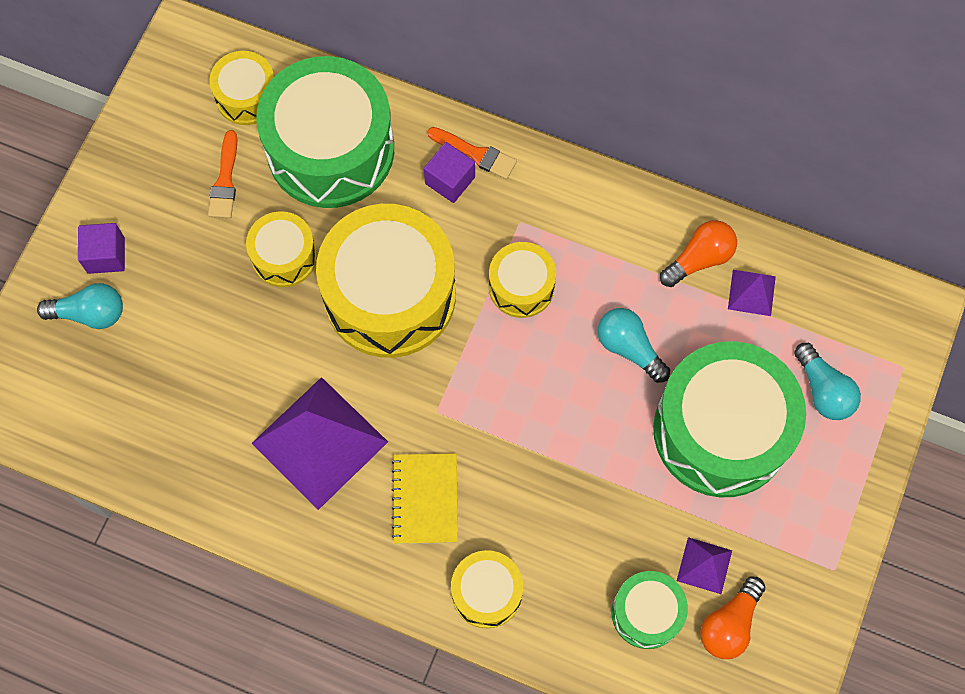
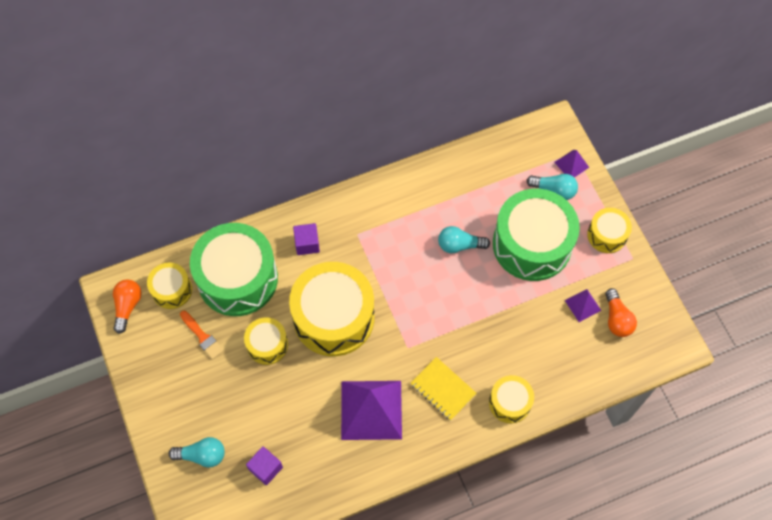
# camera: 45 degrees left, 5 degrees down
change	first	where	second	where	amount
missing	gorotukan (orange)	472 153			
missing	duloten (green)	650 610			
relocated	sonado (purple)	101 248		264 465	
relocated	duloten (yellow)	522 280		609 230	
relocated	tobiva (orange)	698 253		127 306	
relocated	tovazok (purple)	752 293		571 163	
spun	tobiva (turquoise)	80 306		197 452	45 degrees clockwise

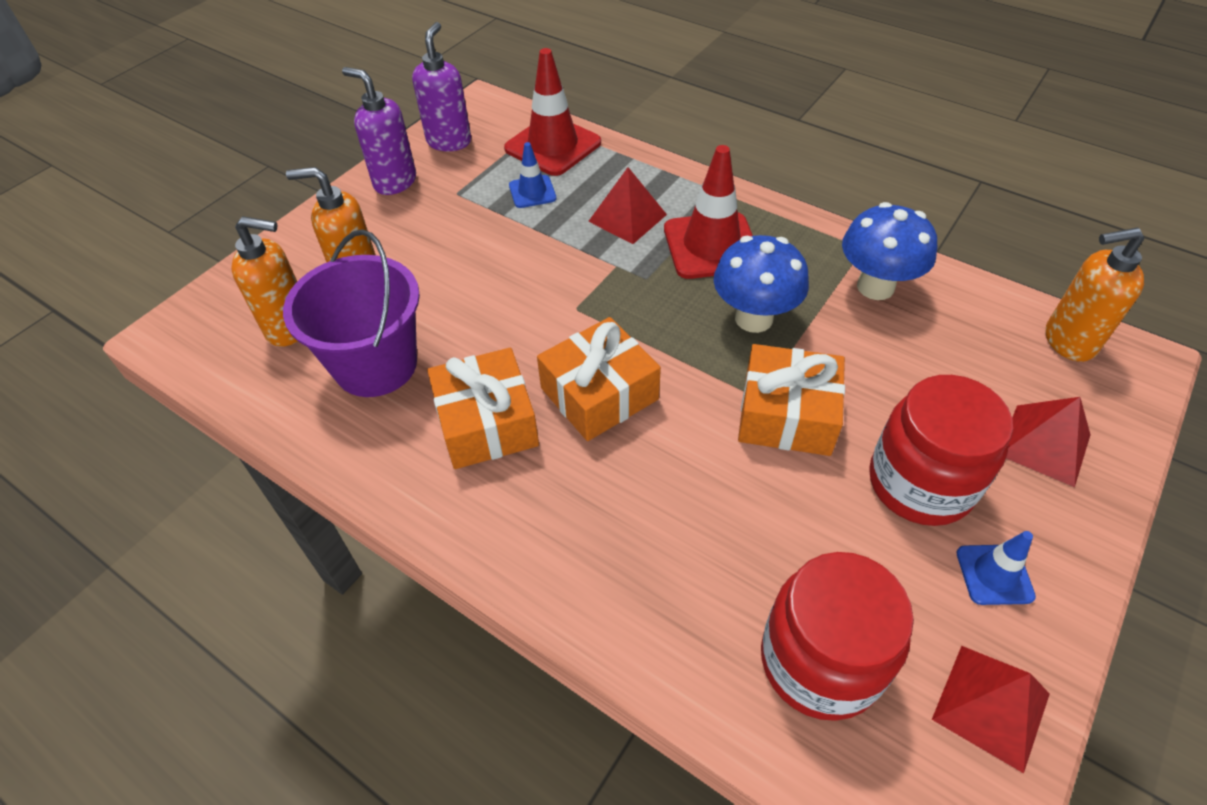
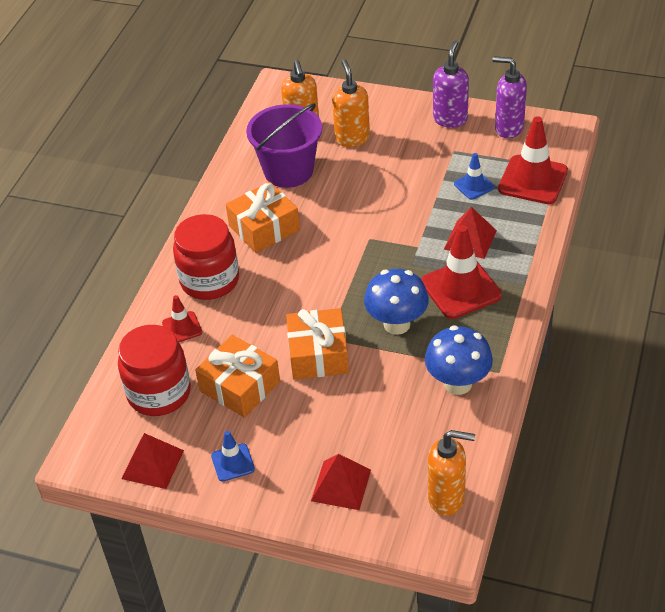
# camera: 75 degrees right, 5 degrees down
change	first	where	second	where	amount
appeared			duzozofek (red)	182 318	
relocated	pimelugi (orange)	599 379		237 376	
relocated	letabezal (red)	941 450		206 257	
spun	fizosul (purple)	441 86		509 97	150 degrees counterclockwise
spun	fizosul (orange)	1095 294		451 473	120 degrees clockwise

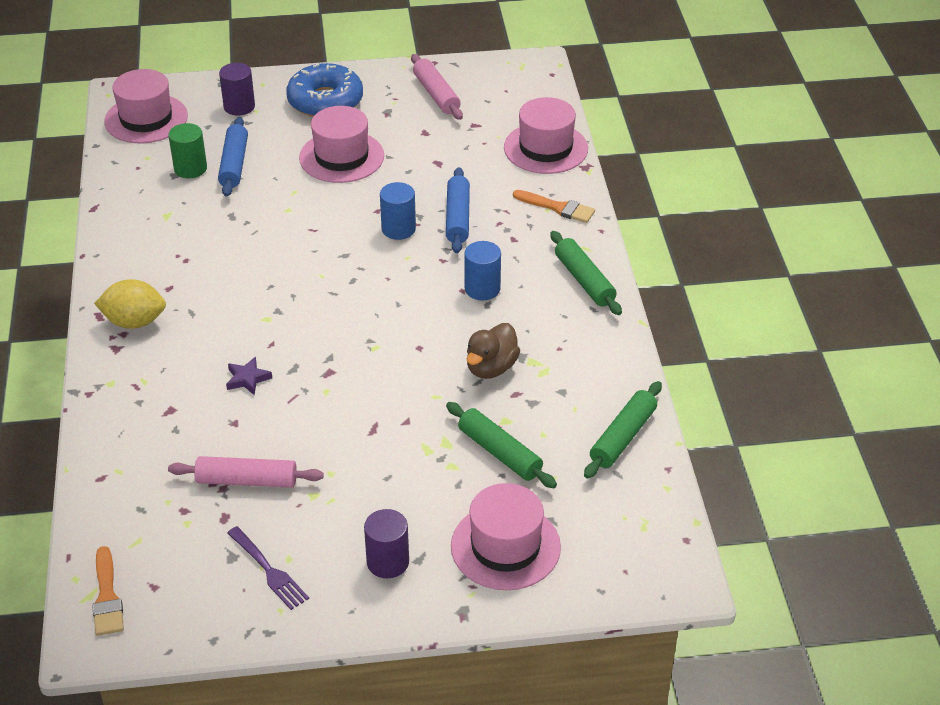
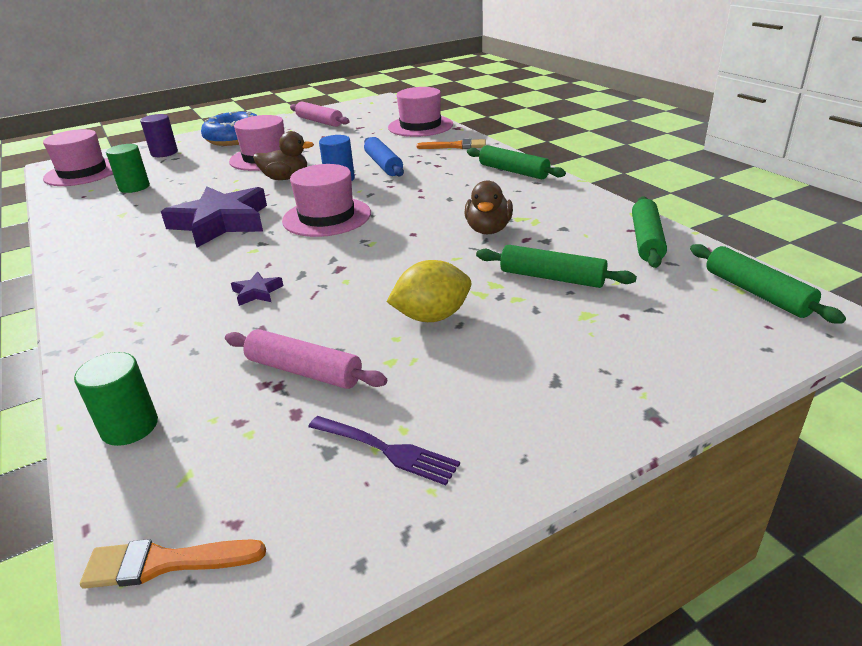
# camera: 20 degrees left, 10 degrees down
change	first	where	second	where	amount
missing	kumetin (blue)	233 157			
missing	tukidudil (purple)	386 543			
missing	tukidudil (blue)	482 270			
appeared			tukidudil (green)	116 399	
appeared			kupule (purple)	214 217	
appeared			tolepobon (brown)	283 155	
appeared			kumetin (green)	768 284	
relocated	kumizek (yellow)	130 304		429 291	
relocated	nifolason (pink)	506 536		326 200	
spun	gorotukan (orange)	108 591		173 564	120 degrees clockwise
spun	kumetin (pink)	246 472		306 359	45 degrees clockwise

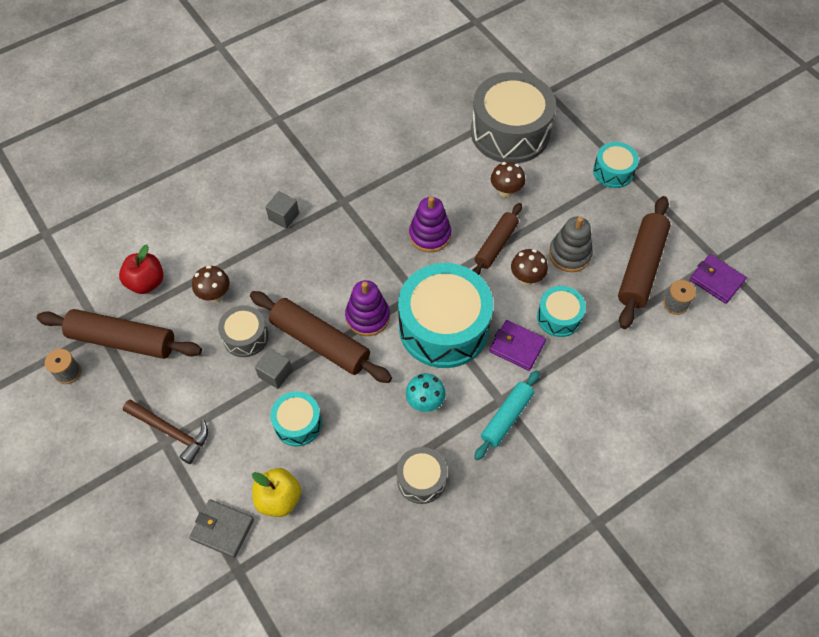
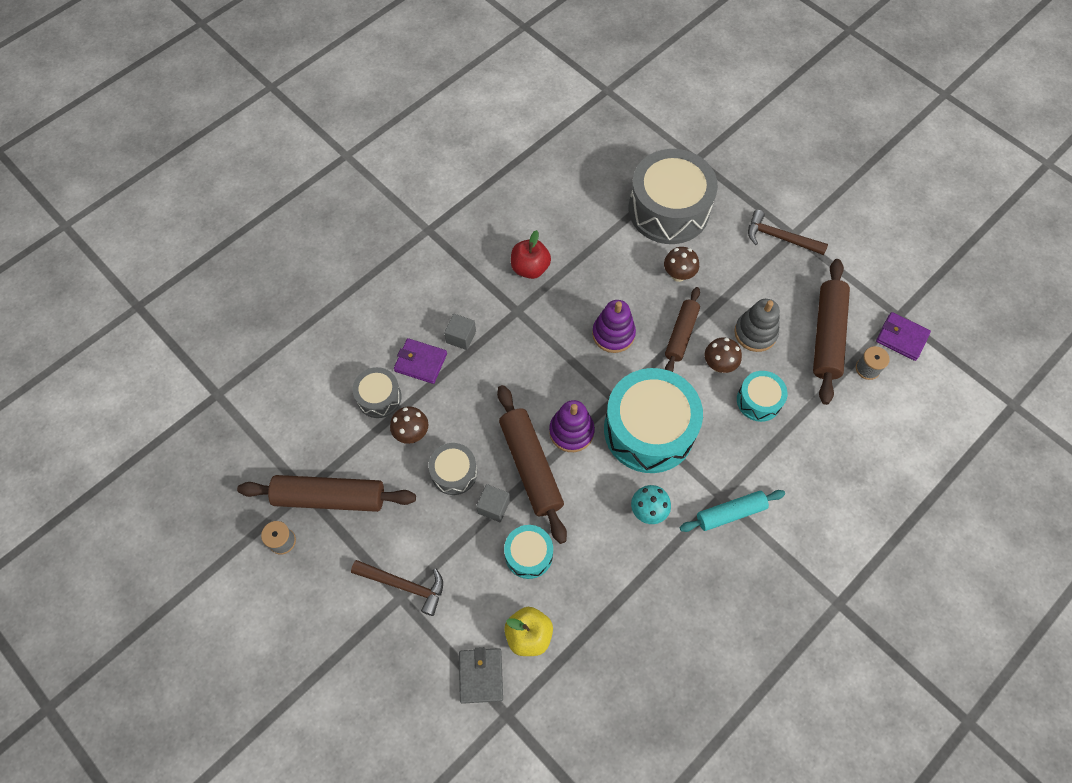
# camera: 10 degrees left, 5 degrees up
change	first	where	second	where	amount
relocated	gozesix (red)	141 269		531 254	
relocated	duloten (grey)	422 475		377 392	
relocated	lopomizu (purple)	517 345		420 361	
exchanged	duloten (turquoise)	616 165	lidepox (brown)	788 232	
spun	lopomizu (grey)	221 528		481 675	75 degrees clockwise
spun	kumetin (brown)	321 337		532 464	45 degrees clockwise
spun	kumetin (turquoise)	507 415		732 511	45 degrees clockwise

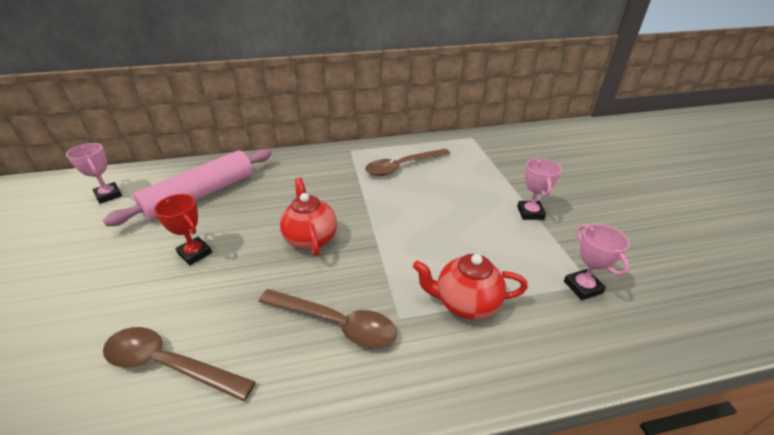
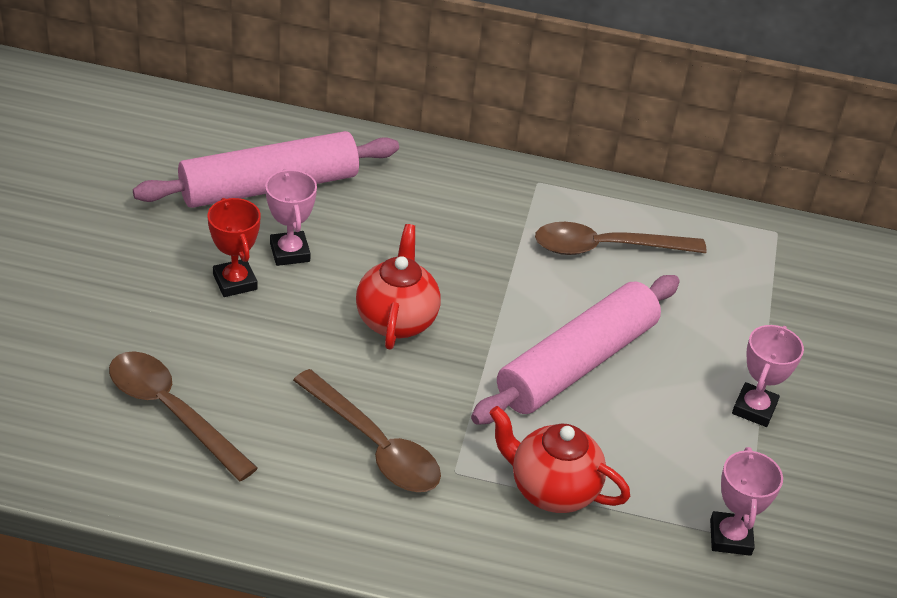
# camera: 20 degrees right, 5 degrees up
change	first	where	second	where	amount
appeared			kumetin (pink)	575 350	
relocated	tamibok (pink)	94 173		291 217	

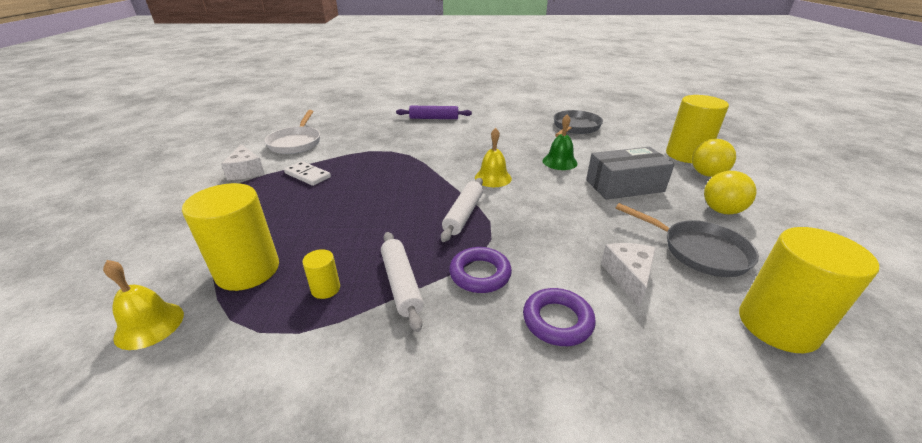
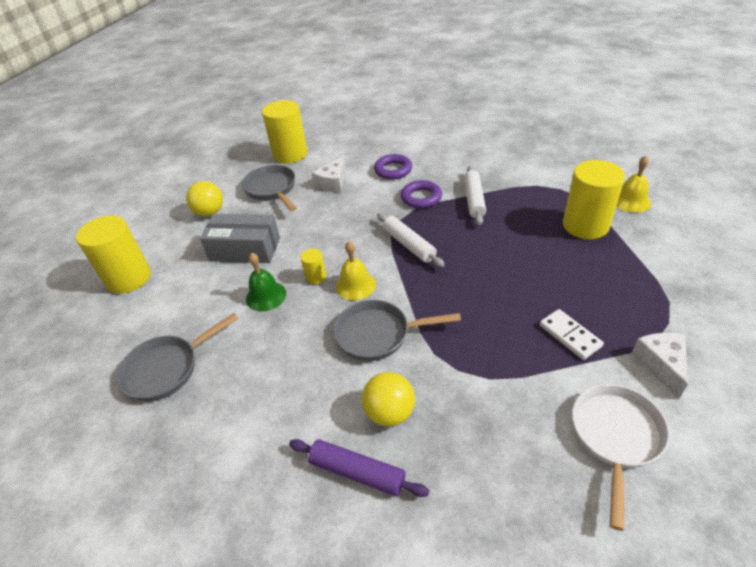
# camera: 155 degrees left, 10 degrees up
change	first	where	second	where	amount
appeared			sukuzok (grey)	397 330	
relocated	tukidudil (yellow)	321 274		313 266	
relocated	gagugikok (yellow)	714 158		388 399	
spun	kumetin (white)	462 210		411 240	75 degrees counterclockwise

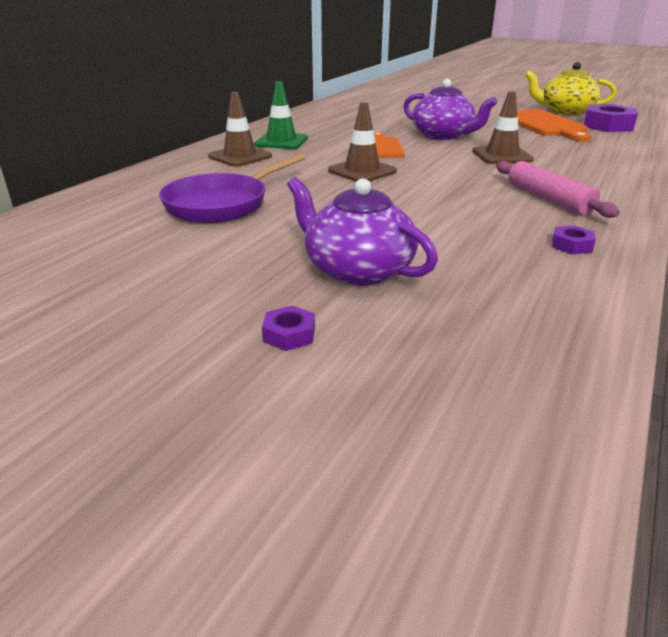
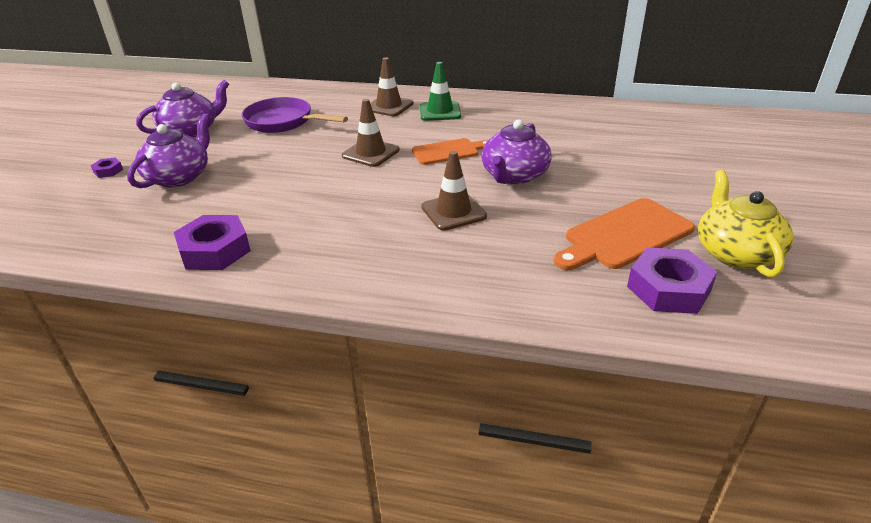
# camera: 75 degrees right, 5 degrees up
change	first	where	second	where	amount
missing	kumetin (pink)	558 189			
appeared			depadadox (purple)	182 108	
size	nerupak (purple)	573 239		212 242	x2.11

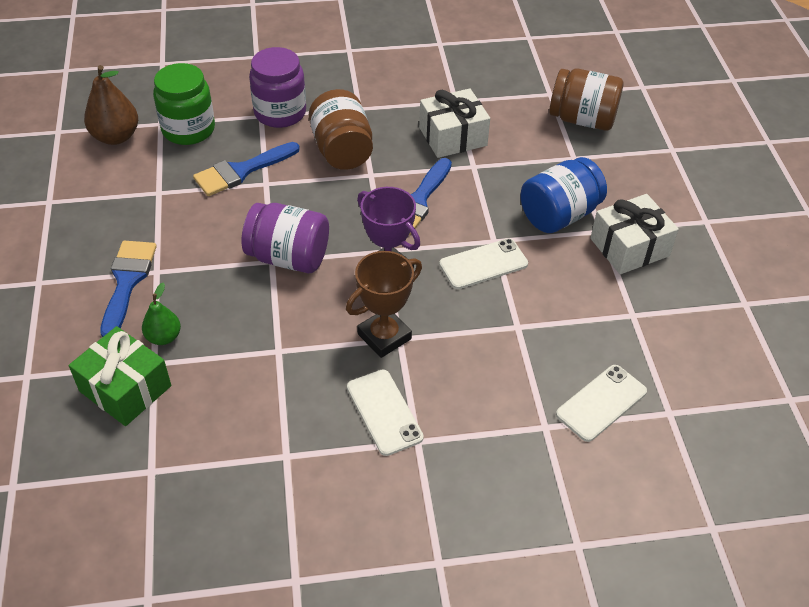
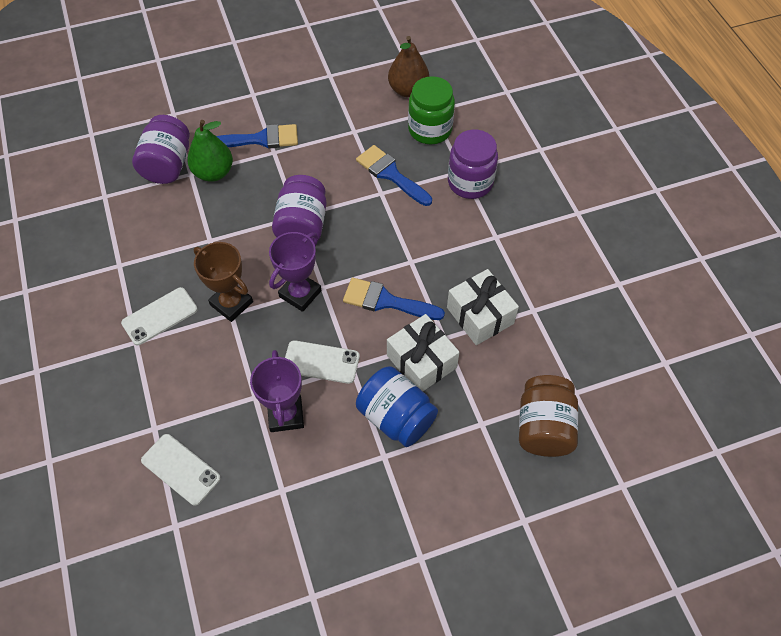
# camera: 80 degrees right, 10 degrees up
change	first	where	second	where	amount
missing	letabezal (brown)	341 129			
appeared			tamibok (purple)	277 391	
relocated	pimelugi (white)	634 234		423 352	
exchanged	pimelugi (green)	120 376	letabezal (purple)	161 149	
spun	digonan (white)	483 263		322 362	45 degrees counterclockwise
size	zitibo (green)	161 313		210 151	x1.64

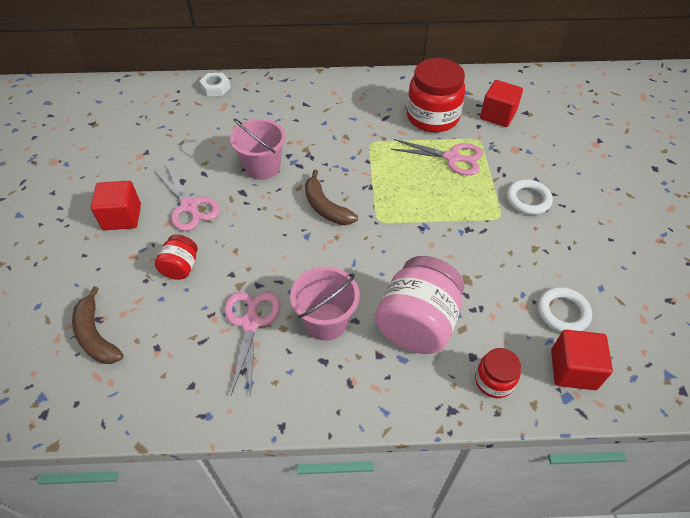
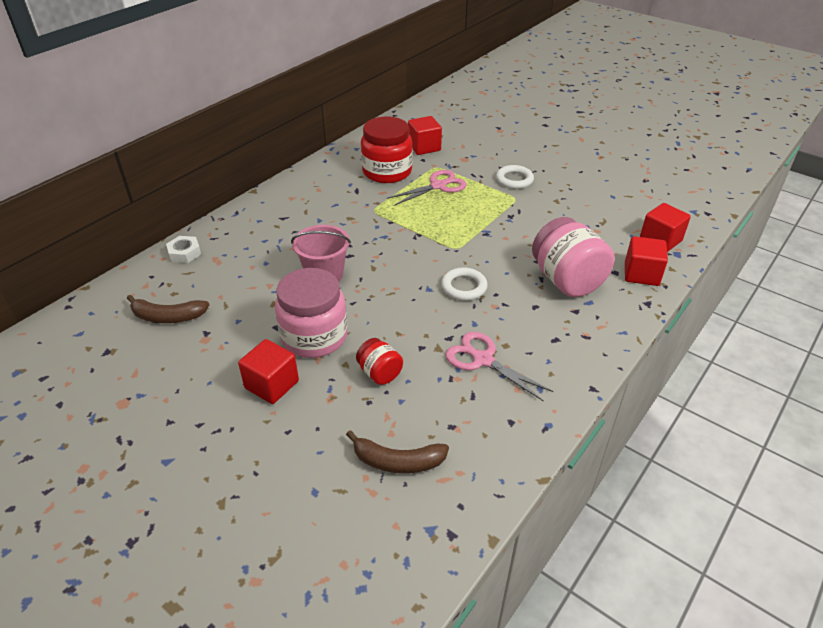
# camera: 50 degrees left, 10 degrees down
change	first	where	second	where	amount
missing	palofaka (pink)	325 303			
relocated	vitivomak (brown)	331 197		168 309	
relocated	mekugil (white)	565 309		464 284	
exchanged	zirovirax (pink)	187 198	letabezal (pink)	311 313	
exchanged	letabezal (red)	498 373	sonado (red)	646 261	

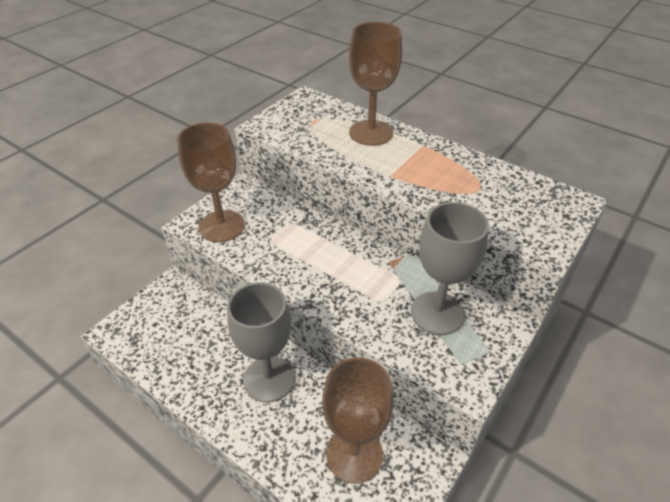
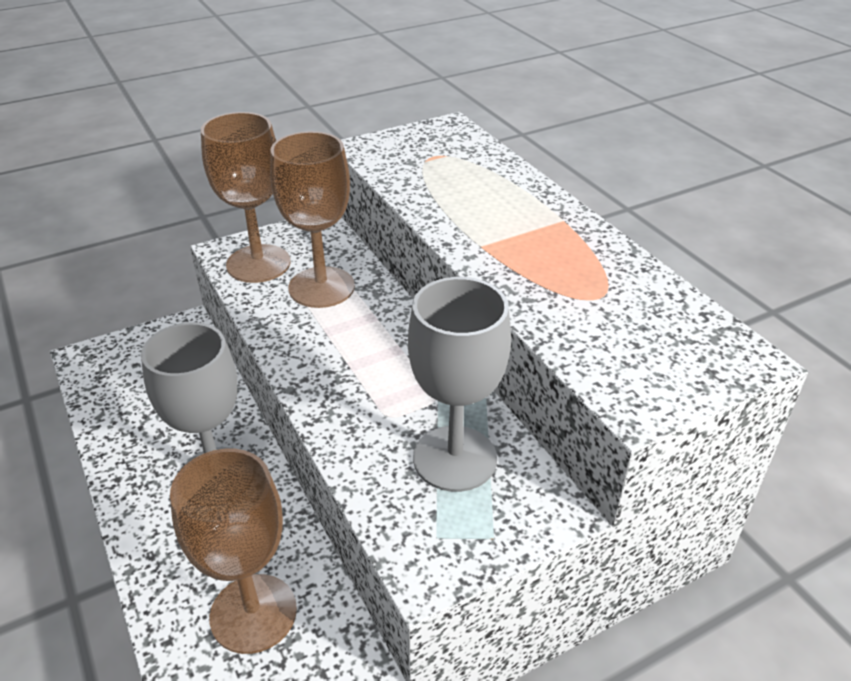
# camera: 25 degrees right, 5 degrees down
change	first	where	second	where	amount
relocated	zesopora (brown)	375 84		312 219	

